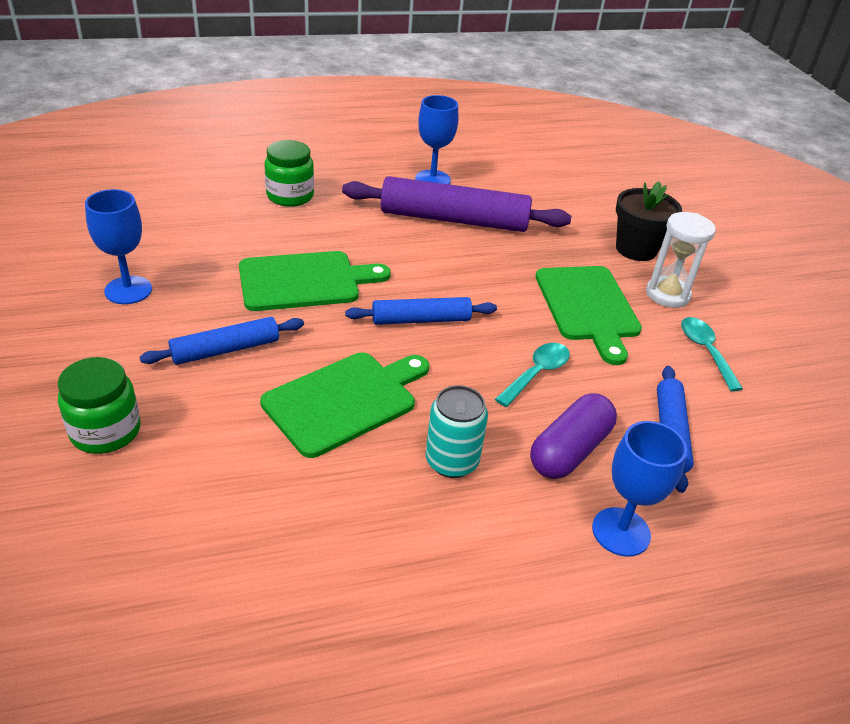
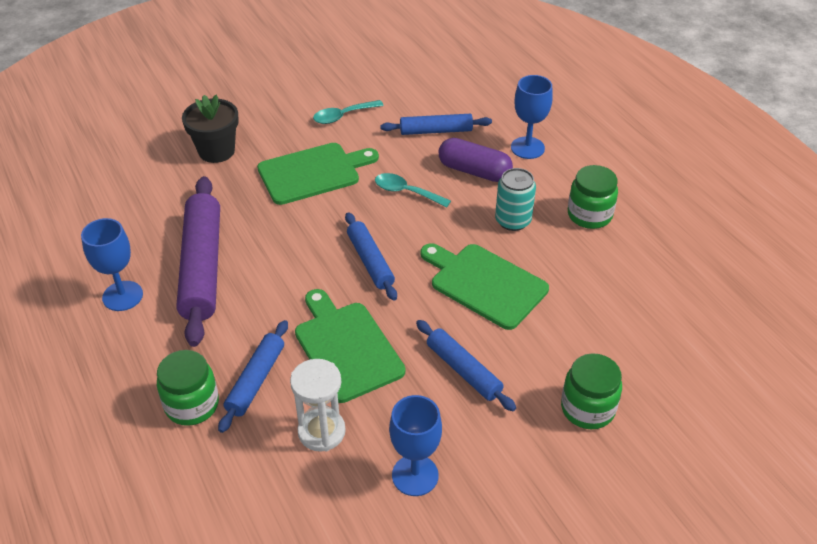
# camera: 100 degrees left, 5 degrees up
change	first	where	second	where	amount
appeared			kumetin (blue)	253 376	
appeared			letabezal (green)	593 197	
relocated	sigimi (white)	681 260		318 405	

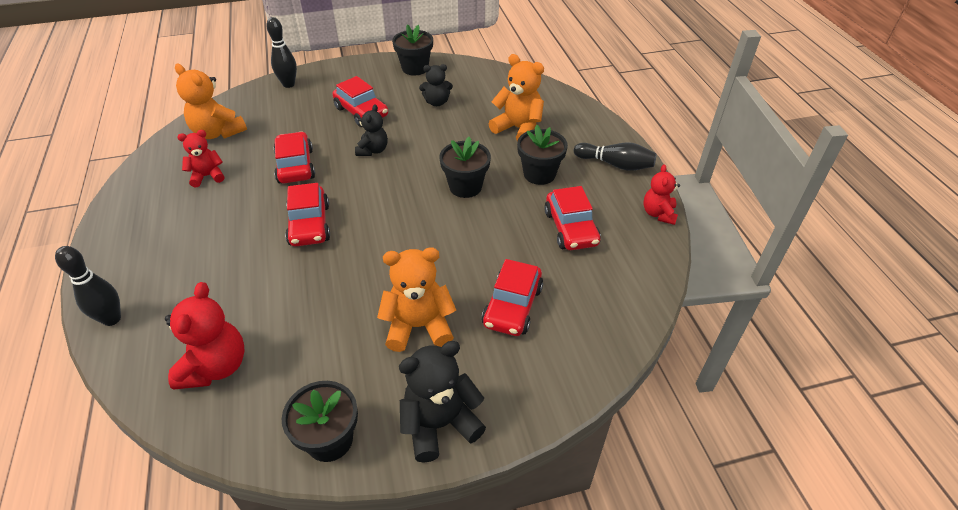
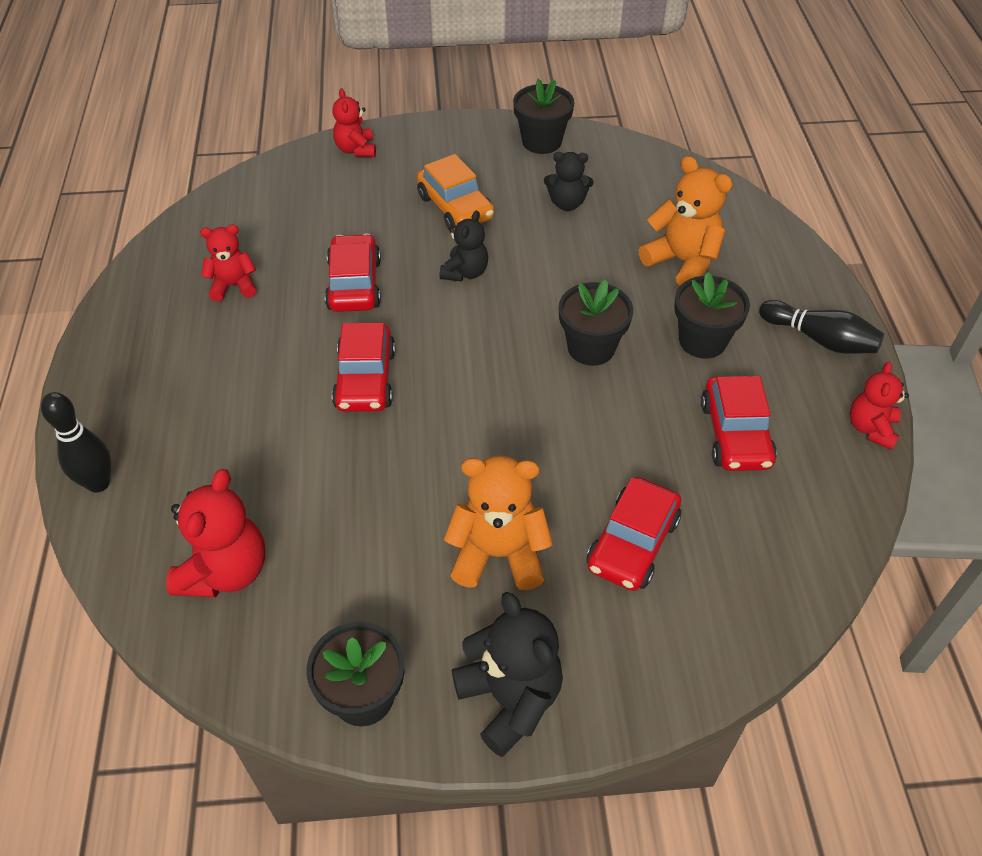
# camera: 10 degrees right, 5 degrees up
change	first	where	second	where	amount
missing	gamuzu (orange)	211 101			
exchanged	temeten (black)	282 52	gamuzu (red)	354 122	
colour	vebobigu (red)	360 101	vebobigu (orange)	455 192	
spun	gamuzu (black)	442 402		507 674	75 degrees clockwise

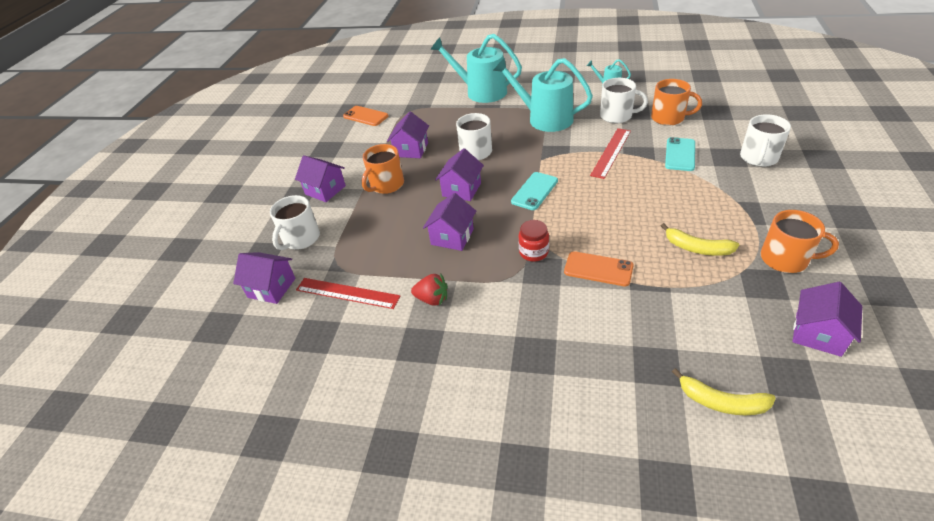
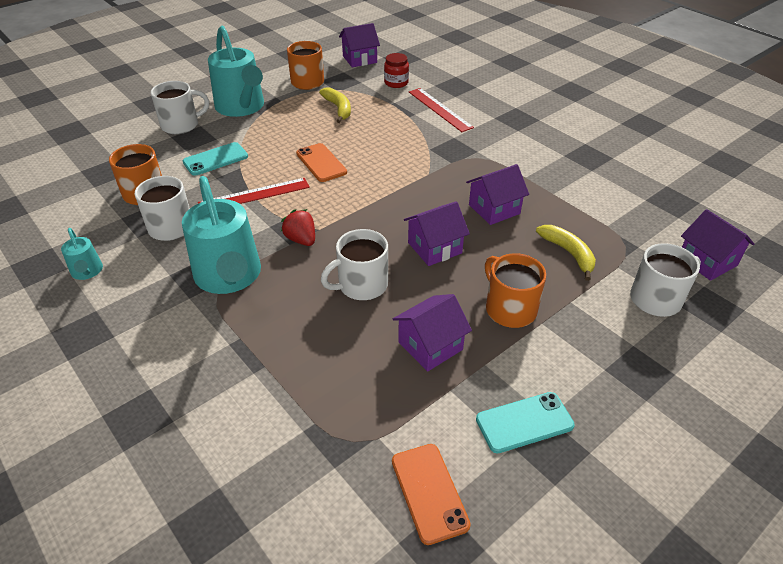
# camera: 145 degrees left, 0 degrees up
change	first	where	second	where	amount
missing	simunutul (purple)	320 178			
relocated	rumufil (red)	348 293		441 110	
relocated	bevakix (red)	429 290		298 227	
relocated	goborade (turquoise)	476 68		236 71	
relocated	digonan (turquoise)	534 191		525 422	
relocated	letabezal (red)	533 241		396 70	
relocated	digonan (orange)	599 268		321 162	
relocated	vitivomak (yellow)	724 391		566 253	
spun	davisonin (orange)	383 169		515 290	105 degrees counterclockwise

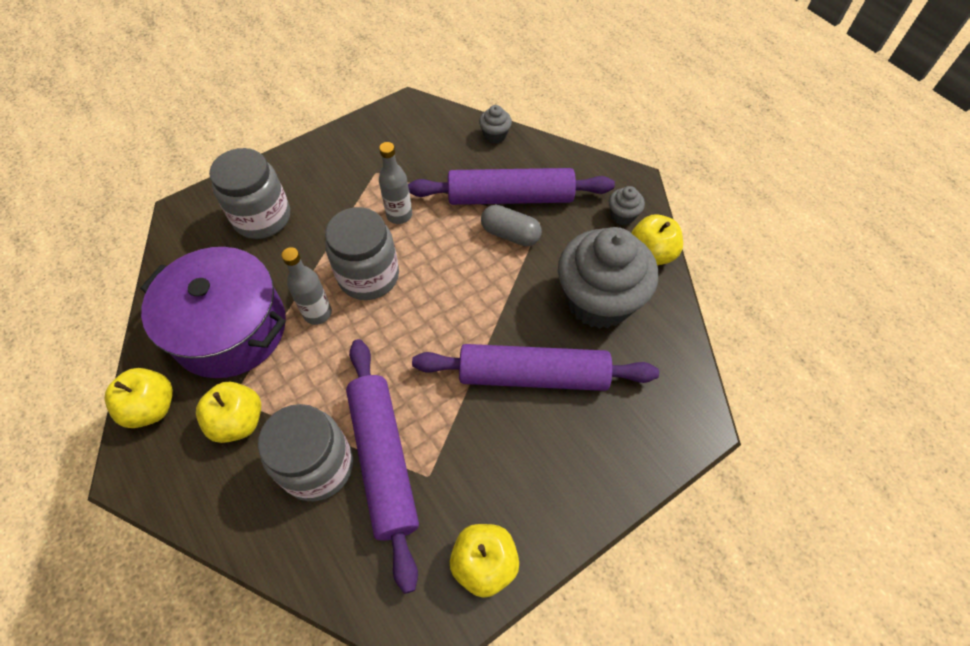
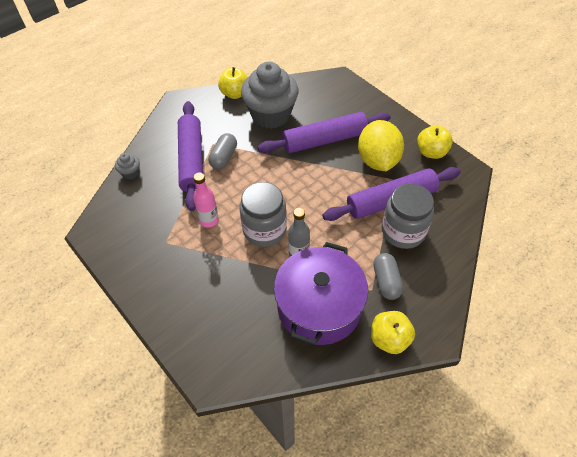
# camera: 95 degrees left, 5 degrees down
change	first	where	second	where	amount
missing	letabezal (grey)	249 193			
missing	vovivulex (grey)	627 205			
appeared			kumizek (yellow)	381 145	
exchanged	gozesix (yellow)	228 412	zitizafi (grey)	388 276	
colour	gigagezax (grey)	395 183	gigagezax (pink)	206 200	
spun	kumetin (purple)	535 367		324 132	75 degrees clockwise

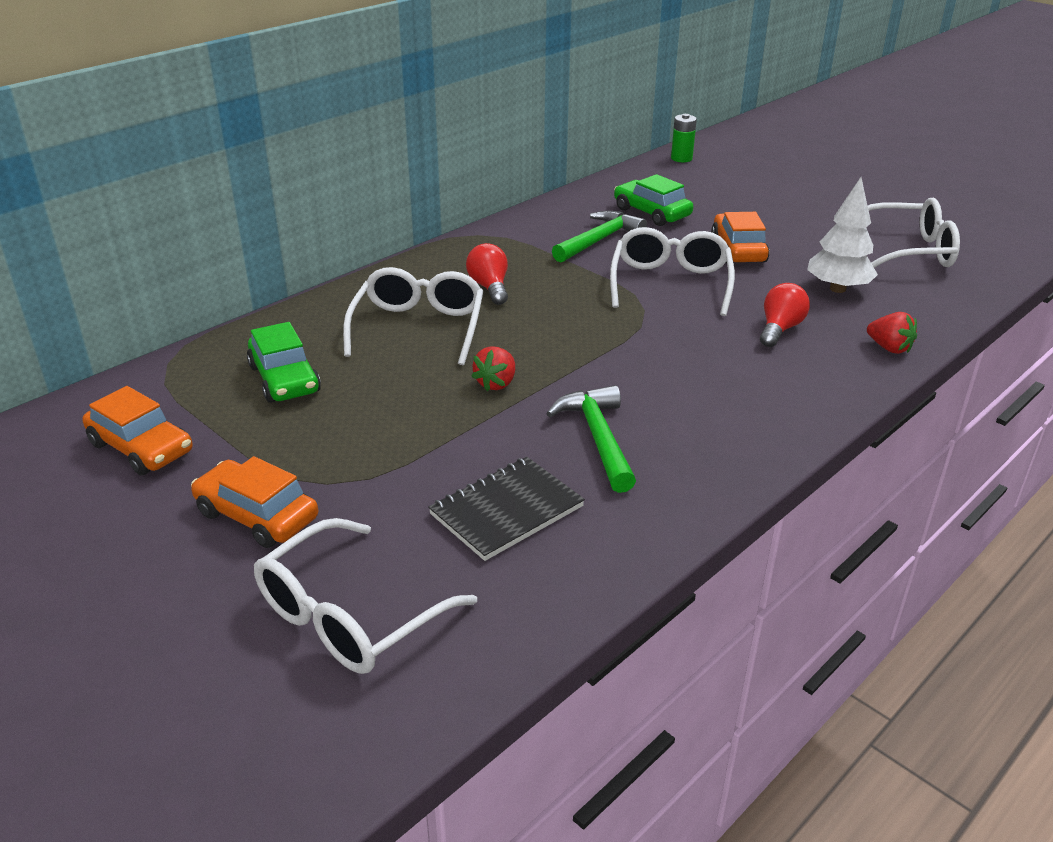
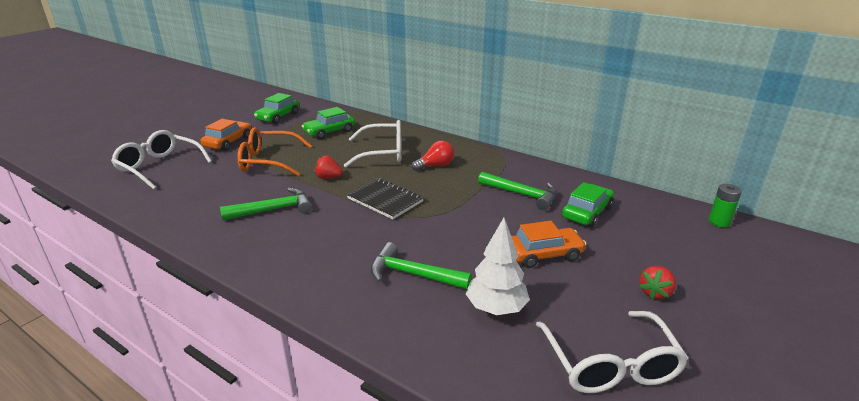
# camera: 80 degrees right, 5 degrees down
change	first	where	second	where	amount
missing	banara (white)	672 271			
appeared			banara (orange)	274 151	
relocated	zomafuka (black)	506 509		385 198	
relocated	bevakix (red)	892 333		657 283	
exchanged	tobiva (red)	785 315	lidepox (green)	421 265	
colour	vebobigu (orange)	137 430	vebobigu (green)	276 108	

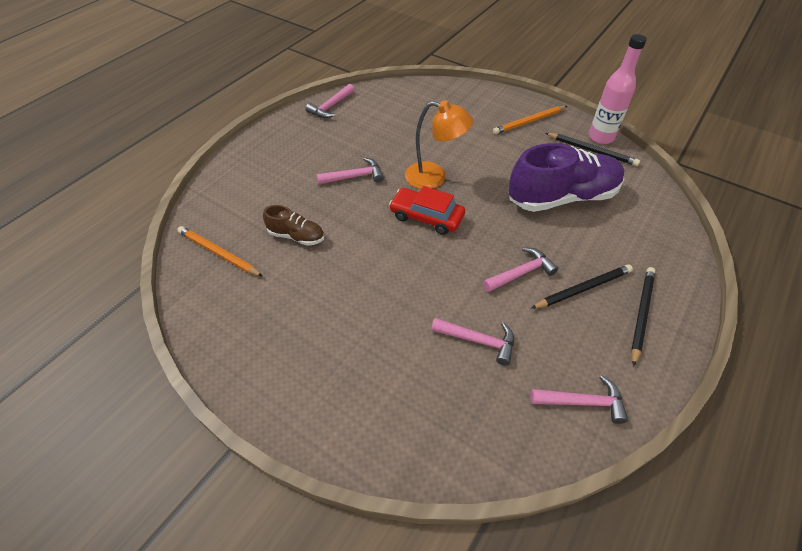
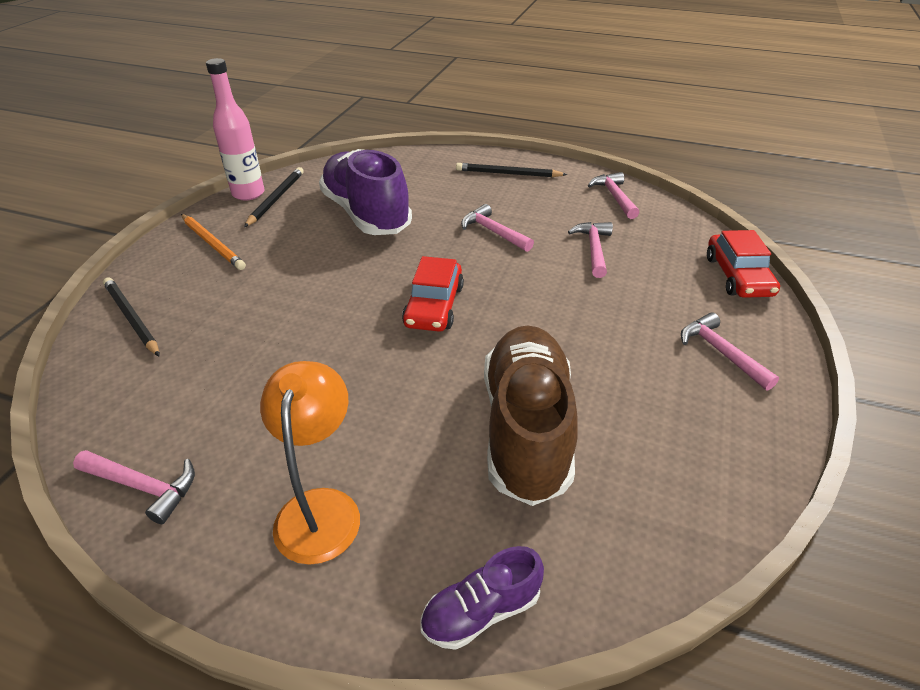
# camera: 105 degrees left, 10 degrees down
change	first	where	second	where	amount
missing	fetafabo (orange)	220 251			
appeared			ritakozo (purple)	482 598	
appeared			vebobigu (red)	743 264	
relocated	lidepox (pink)	350 171		730 351	
relocated	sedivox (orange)	439 144		310 463	
relocated	fetafabo (black)	582 286		131 317	
size	ritakozo (brown)	293 225		530 416	x2.07

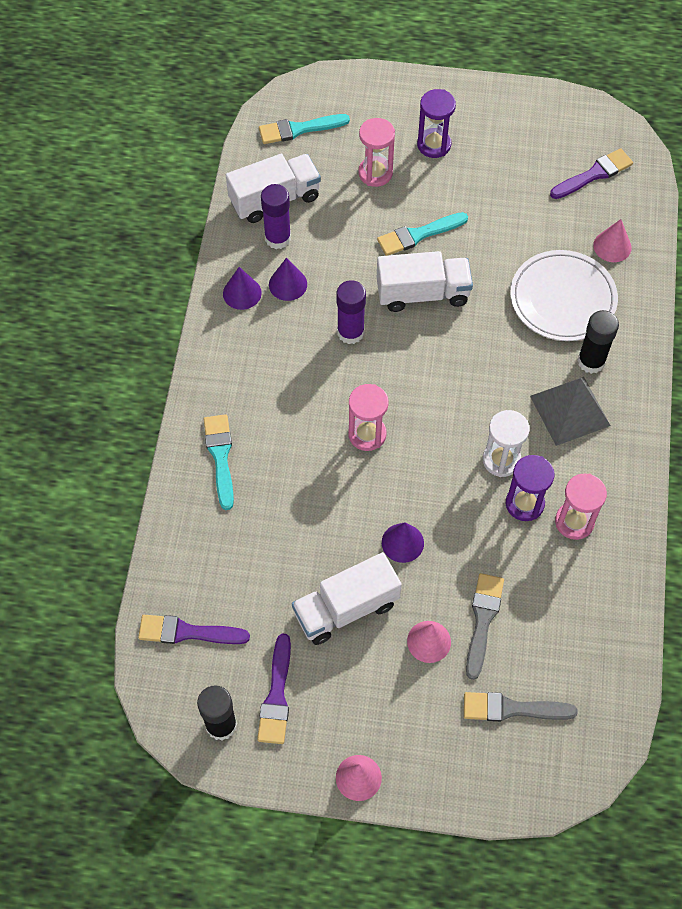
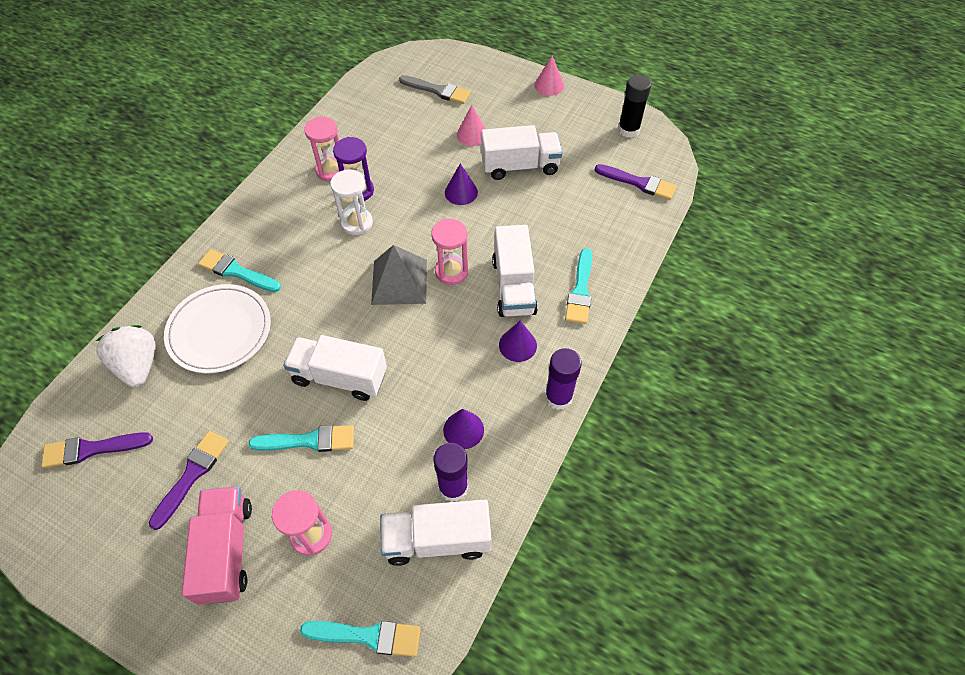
# camera: 160 degrees left, 5 degrees down
change	first	where	second	where	amount
missing	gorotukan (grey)	485 626			
appeared			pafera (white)	515 271	
relocated	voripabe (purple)	242 288		518 341	
relocated	gorotukan (purple)	274 689		189 480	
relocated	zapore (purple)	351 312		563 379	
relocated	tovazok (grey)	570 411		399 275	
exchanged	sigimi (purple)	436 123	pafera (pink)	217 545	
exchanged	zapore (black)	598 342	gorotukan (turquoise)	239 270	
exchanged	voripabe (pink)	612 240	bevakix (white)	126 356	

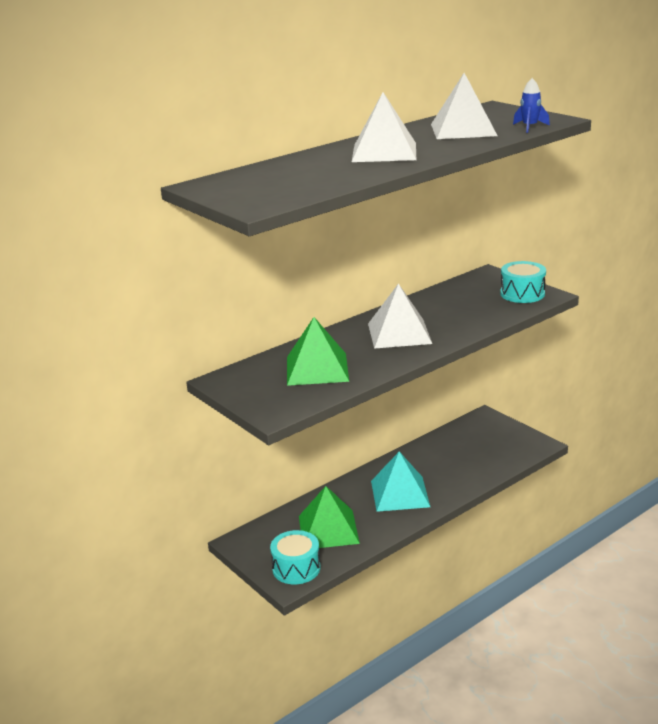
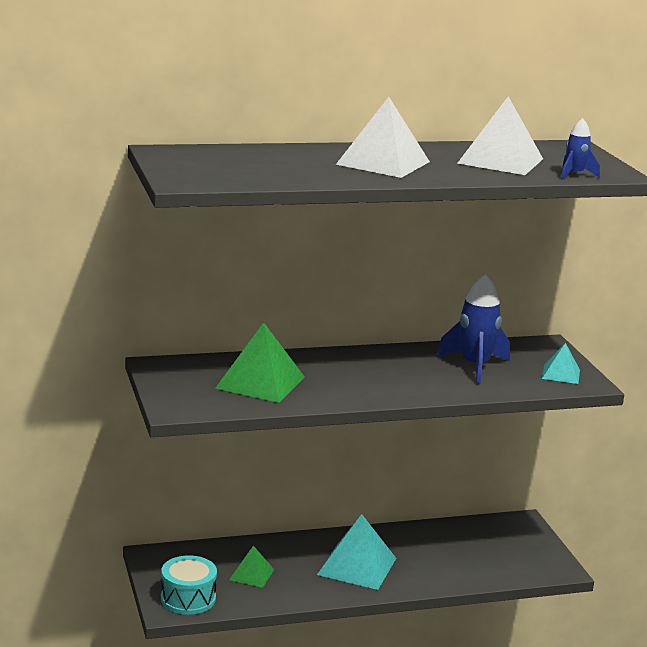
# camera: 20 degrees right, 5 degrees down
change	first	where	second	where	amount
missing	tovazok (white)	400 316			
appeared			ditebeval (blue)	473 329	
exchanged	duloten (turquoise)	523 282	tovazok (turquoise)	561 363	
size	tovazok (green)	329 517		251 567	x0.55

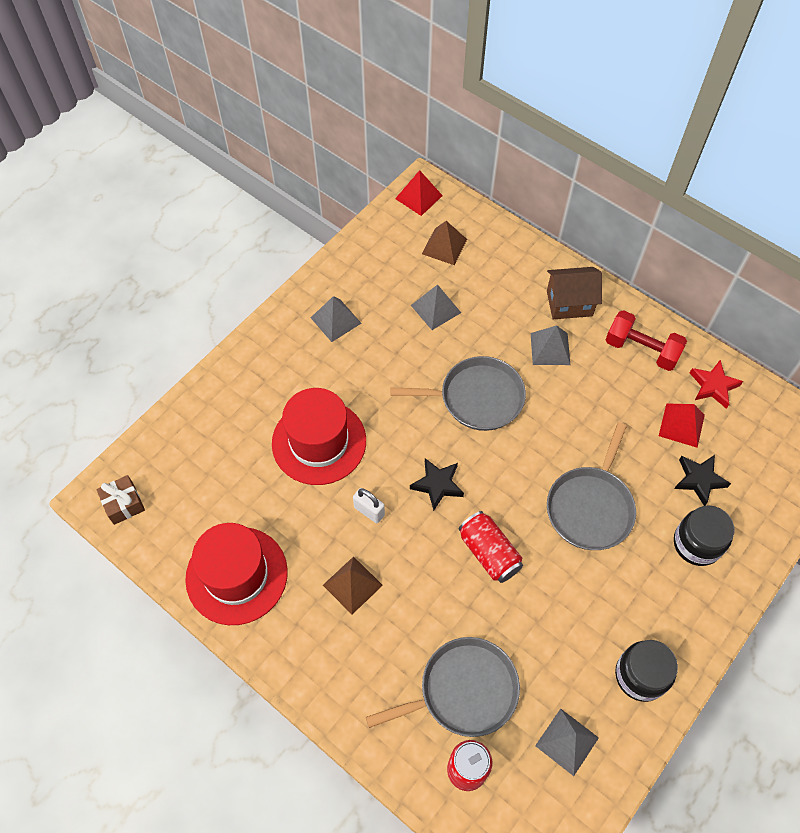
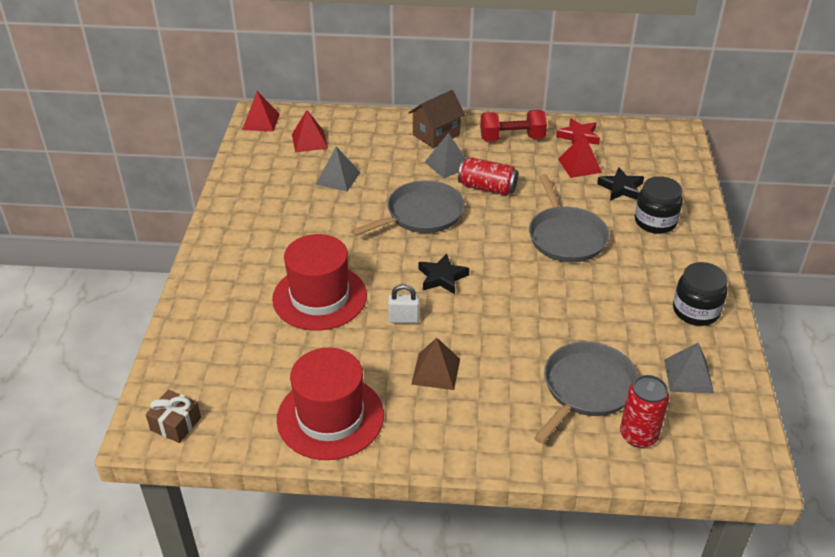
# camera: 35 degrees left, 20 degrees down
change	first	where	second	where	amount
missing	tovazok (grey)	336 319			
relocated	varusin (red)	490 547		488 176	
colour	tovazok (brown)	444 243	tovazok (red)	310 131	

